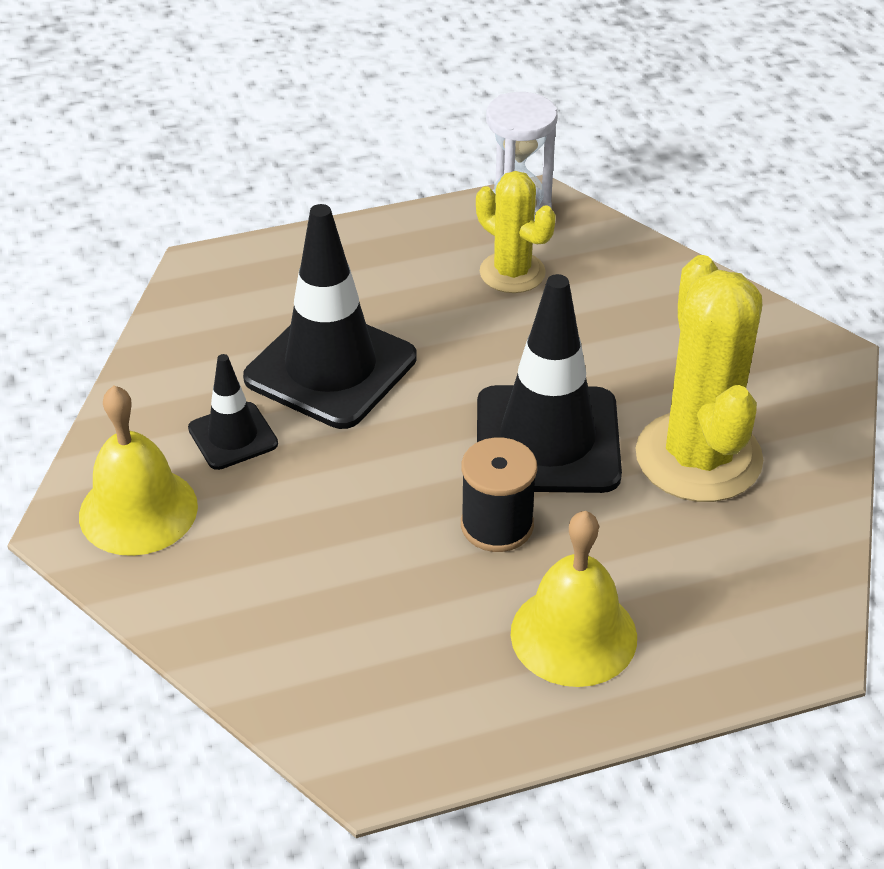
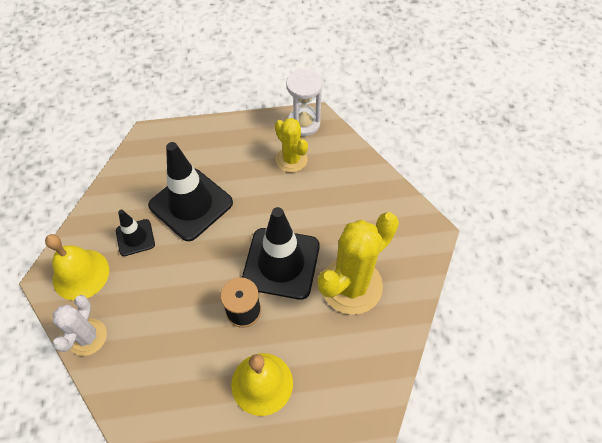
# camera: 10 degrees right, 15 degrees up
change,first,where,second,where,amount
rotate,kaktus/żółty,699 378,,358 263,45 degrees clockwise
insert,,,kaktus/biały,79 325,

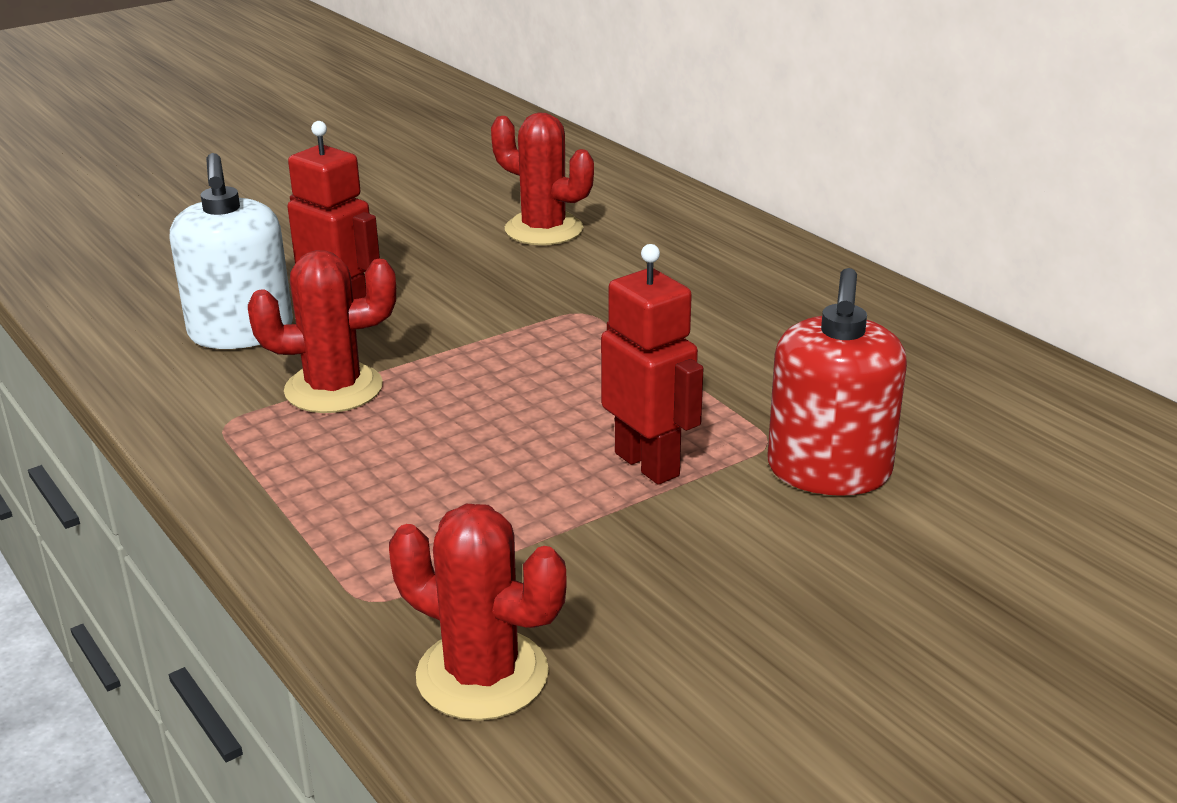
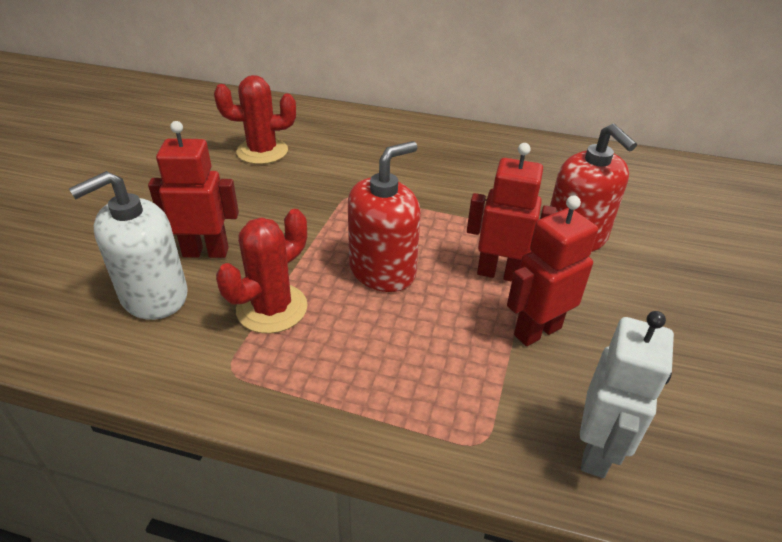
# camera: 40 degrees left, 10 degrees up
change,first,where,second,where,amount
rotate,dozownik mydła/biały,231 251,,128 245,105 degrees clockwise
replace,kaktus/czerwony,478 612,robot/biały,627 394,
insert,,,dozownik mydła/czerwony,384 216,
insert,,,robot/czerwony,552 270,

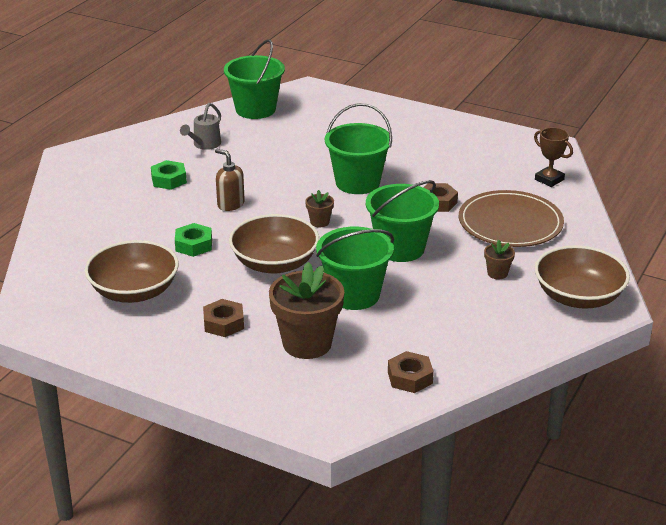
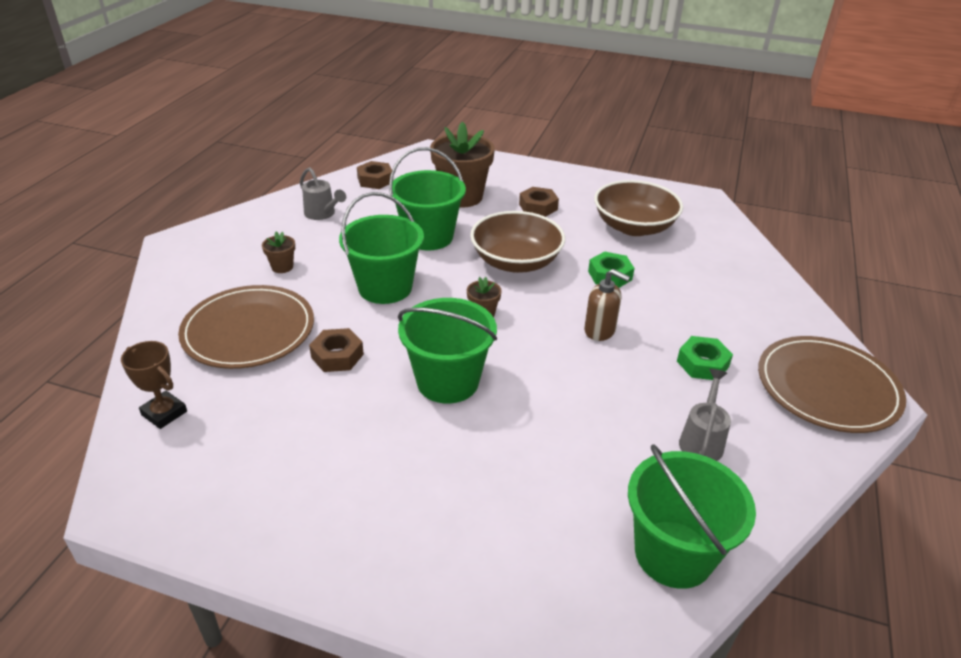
# camera: 170 degrees right, 5 degrees up
change,first,where,second,where,amount
delete,miska/brązowy,582 277,,,
insert,,,konewka/szary,323 193,
insert,,,talerz/brązowy,832 384,

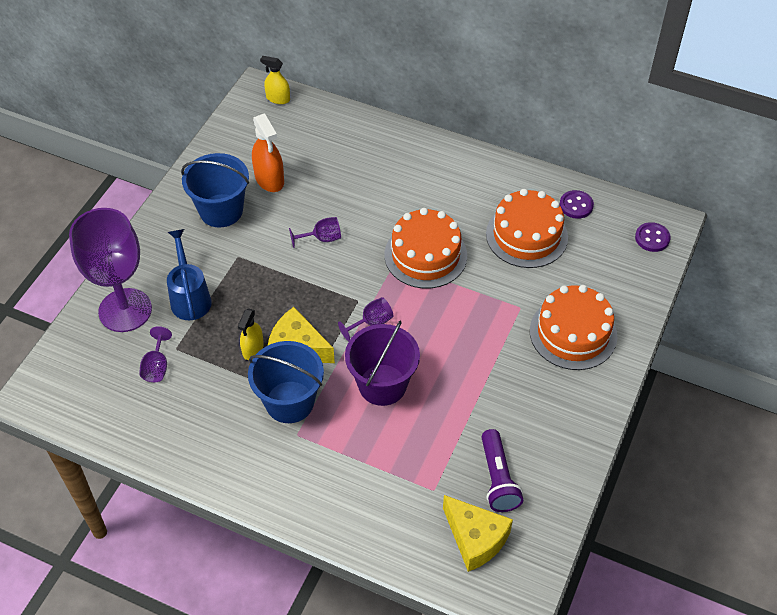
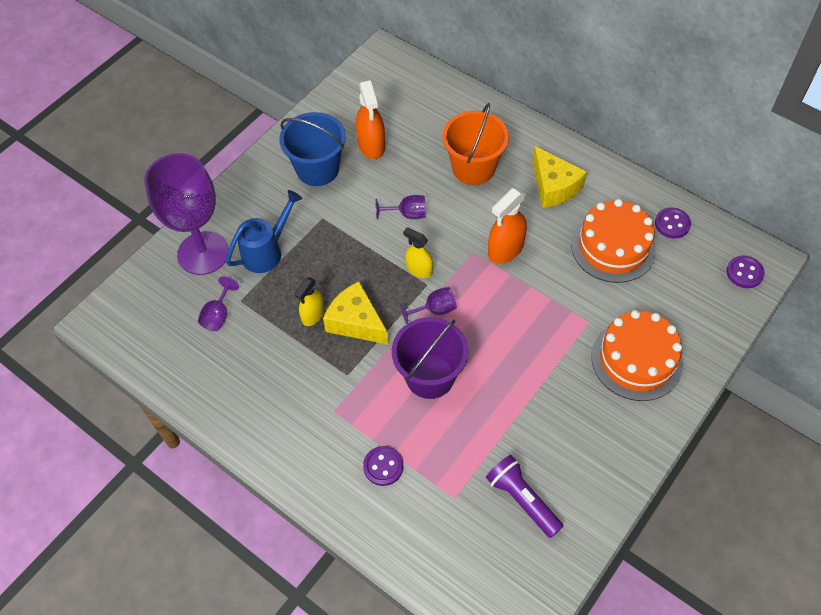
# camera: 15 degrees right, 5 degrees up
change,first,where,second,where,amount
rotate,konewka/niebieski,189 274,,264 231,45 degrees clockwise
delete,wiadro/niebieski,286 382,,,
move,spryskiwacz/żółty,275 80,,418 252,
replace,tort/pomarańczowy,425 248,spryskiwacz/pomarańczowy,507 226,
move,ser/żółty,478 533,,559 177,
rotate,latarka/fioletowy,502 470,,525 496,135 degrees clockwise
insert,,,guzik/fioletowy,383 466,
insert,,,wiadro/pomarańczowy,475 144,

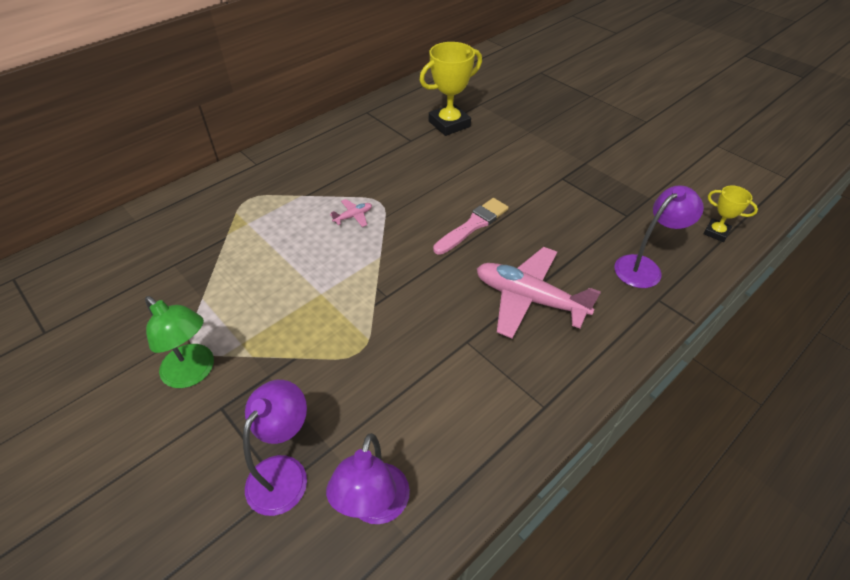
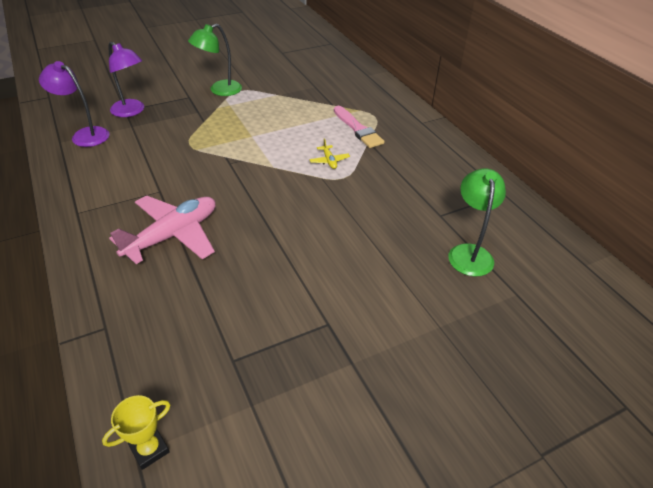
# camera: 105 degrees right, 5 degrees down
change,first,where,second,where,amount
recolor,samolot/różowy,351 213,samolot/żółty,329 153,
replace,puchar/żółty,451 89,lampka/zielony,477 222,
move,pędzel/różowy,471 226,,359 127,
delete,lampka/fioletowy,659 236,,,

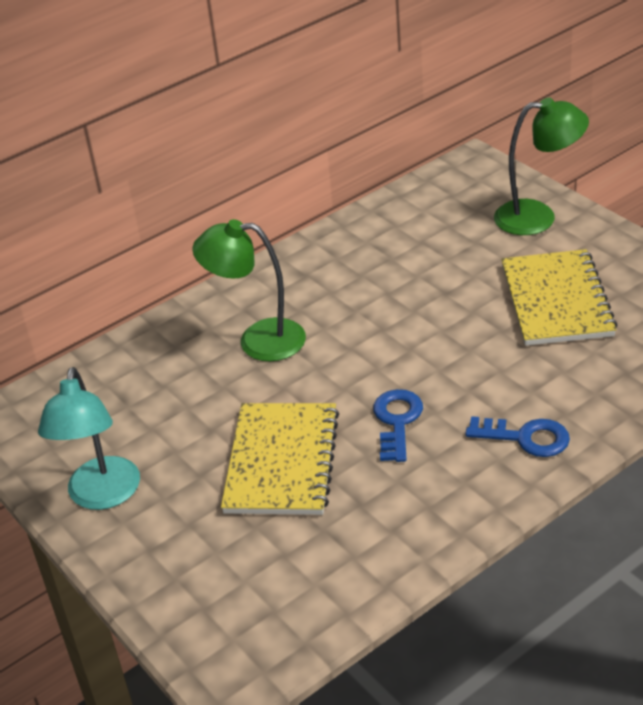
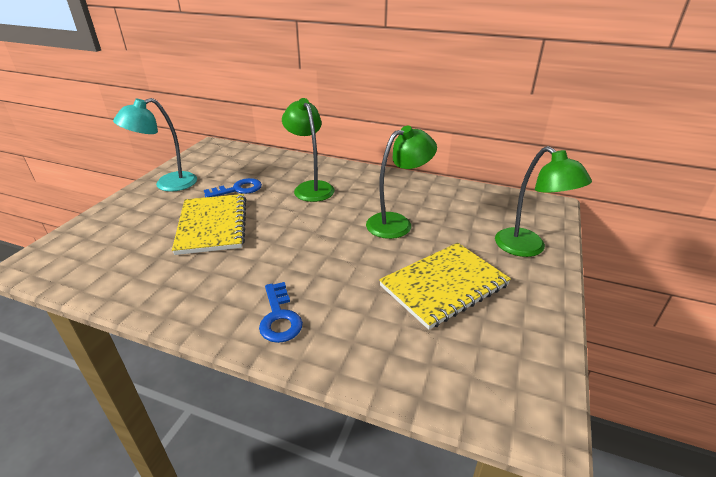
# camera: 55 degrees right, 5 degrees down
change,first,where,second,where,amount
rotate,zeszyt/żółty,280 459,,209 224,75 degrees counterclockwise
move,klucz/niebieski,398 425,,233 187,
insert,,,lampka/zielony,401 182,

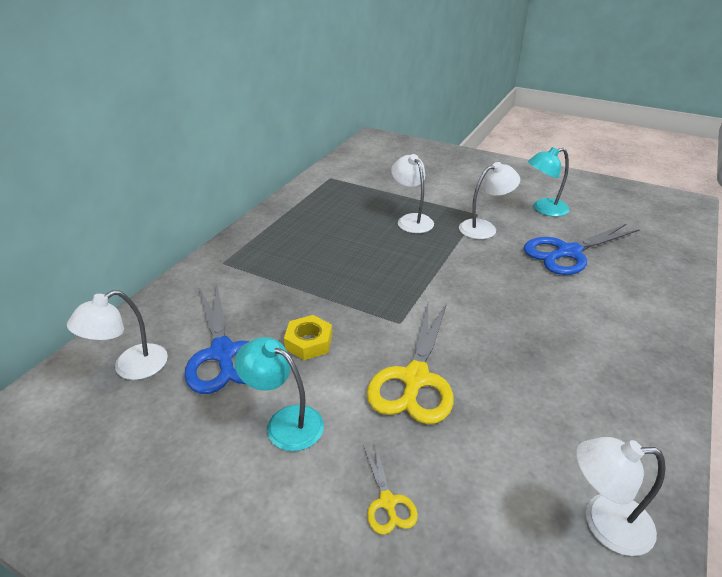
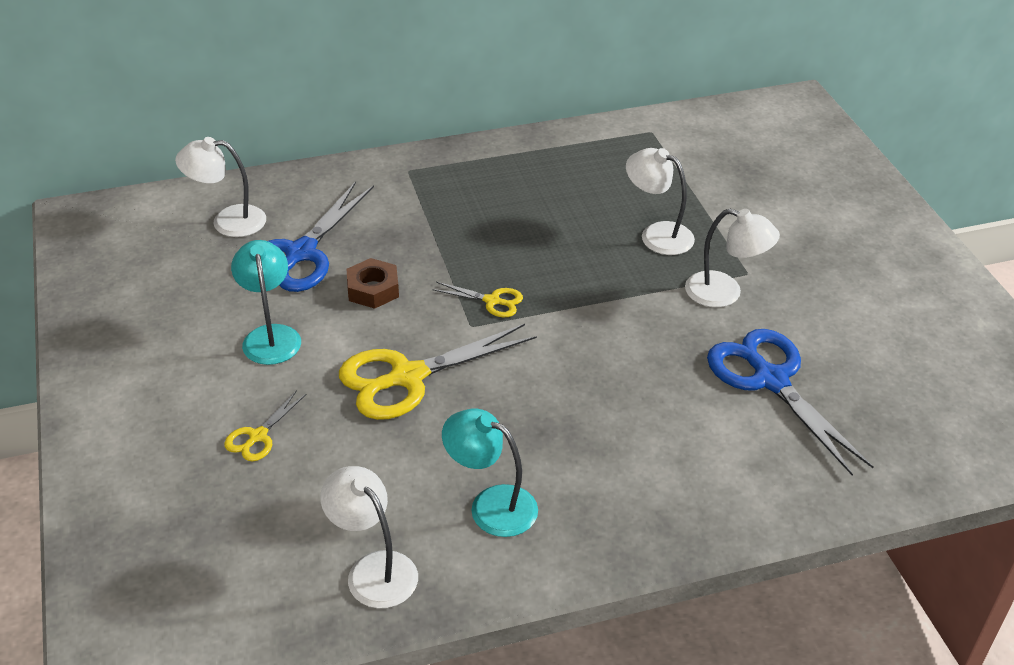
# camera: 45 degrees right, 5 degrees up
change,first,where,second,where,amount
recolor,nakrętka/żółty,308 337,nakrętka/brązowy,372 283,
rotate,lampka/biały,412 193,,660 201,75 degrees counterclockwise
rotate,nożyczki/niebieski,582 249,,790 402,45 degrees clockwise
move,lampka/turkusowy,549 182,,490 473,
insert,,,nożyczki/żółty,477 299,

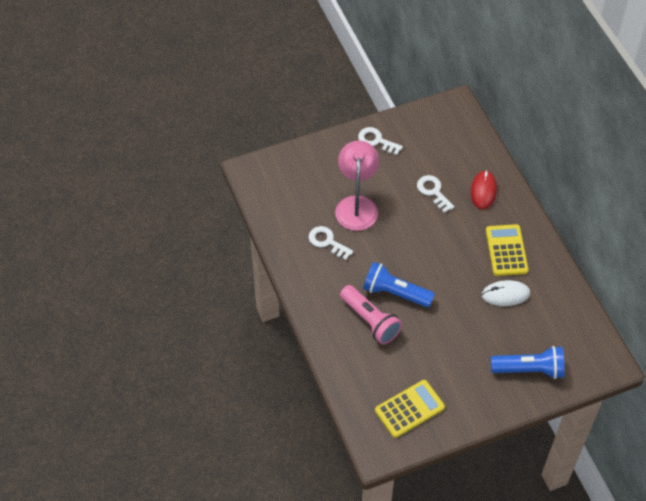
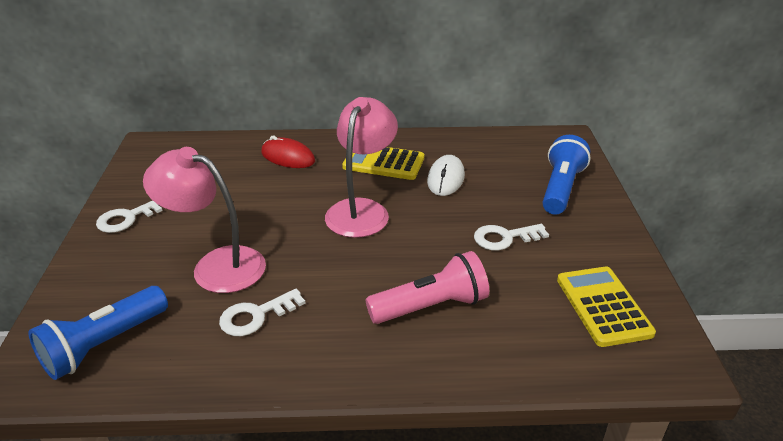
# camera: 70 degrees left, 20 degrees down
change,first,where,second,where,amount
move,latarka/niebieski,399 285,,98 333,
move,klucz/biały,435 194,,511 237,
insert,,,lampka/różowy,361 167,

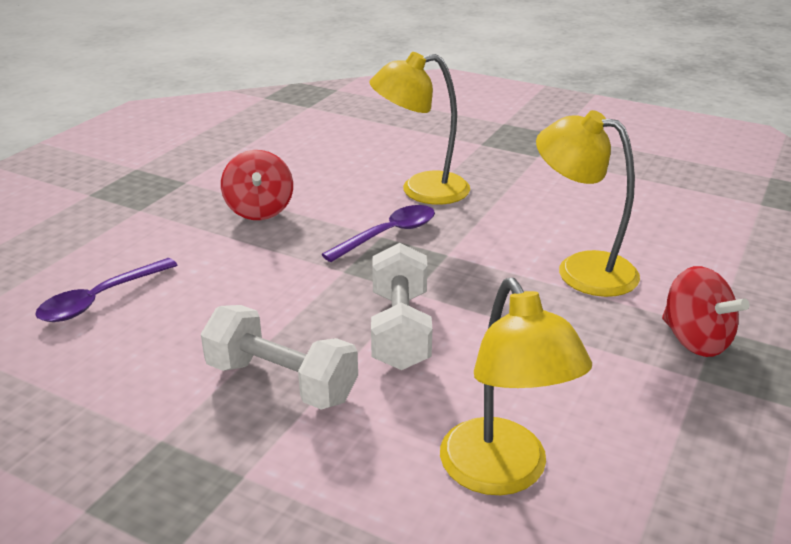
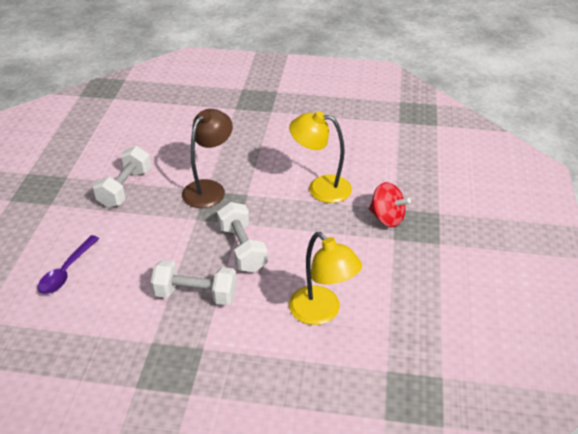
# camera: 20 degrees left, 10 degrees up
change,first,where,second,where,amount
replace,bączek/czerwony,257 185,hantel/biały,122 177,
replace,łyżka/fioletowy,378 233,lampka/brązowy,207 158,
delete,lampka/żółty,419 128,,,

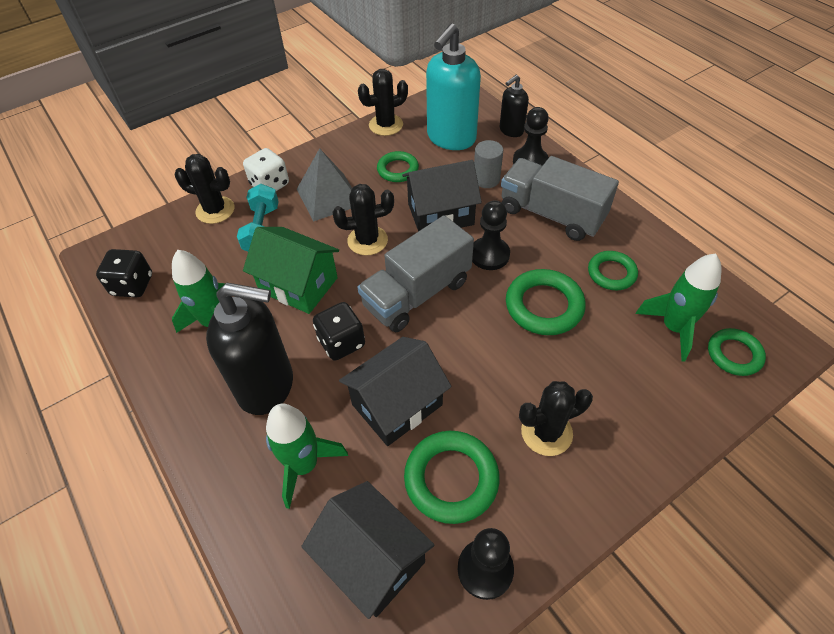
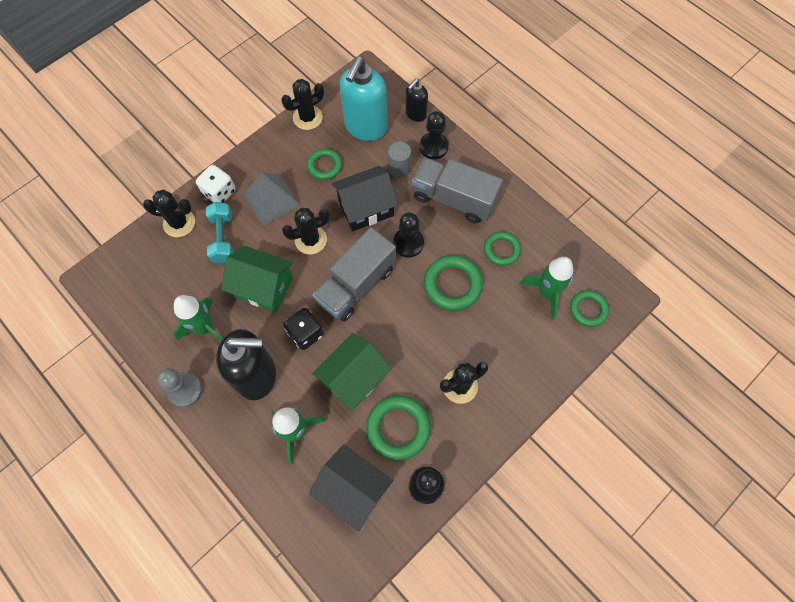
# camera: 10 degrees left, 15 degrees up
change,first,where,second,where,amount
delete,kostka do gry/czarny,124 273,,,
recolor,domek/czarny,395 391,domek/zielony,352 372,
insert,,,pionek/szary,179 387,

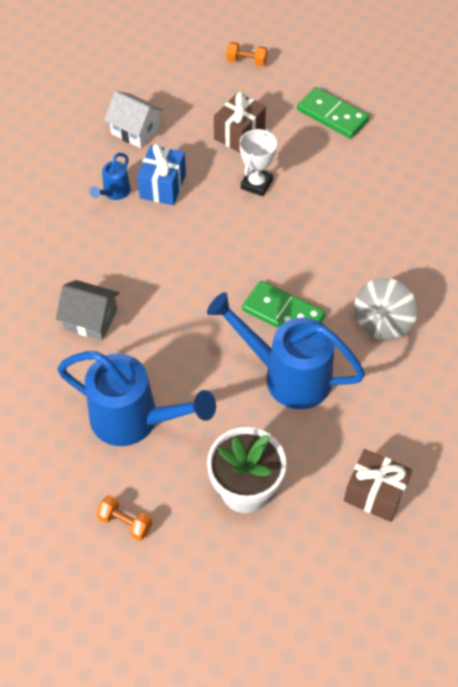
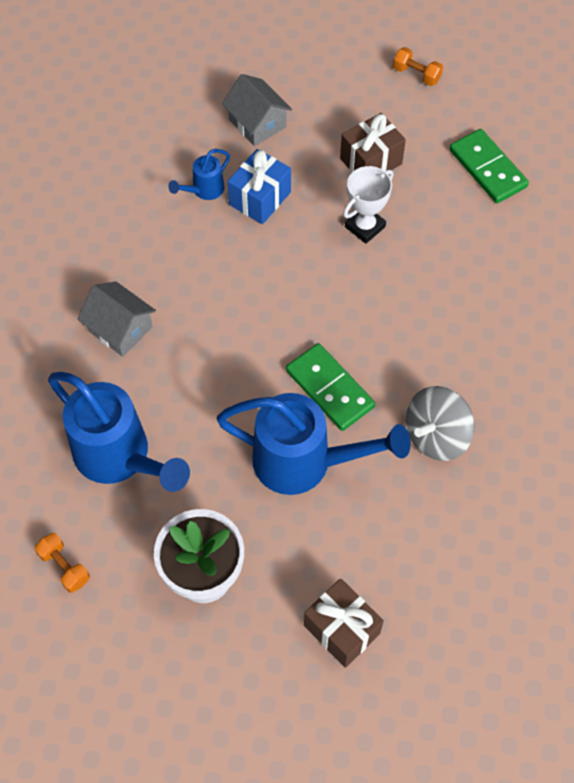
# camera: 20 degrees right, 5 degrees up
change,first,where,second,where,amount
recolor,domek/biały,134 119,domek/szary,257 110,
rotate,konewka/niebieski,286 350,,313 444,150 degrees clockwise

